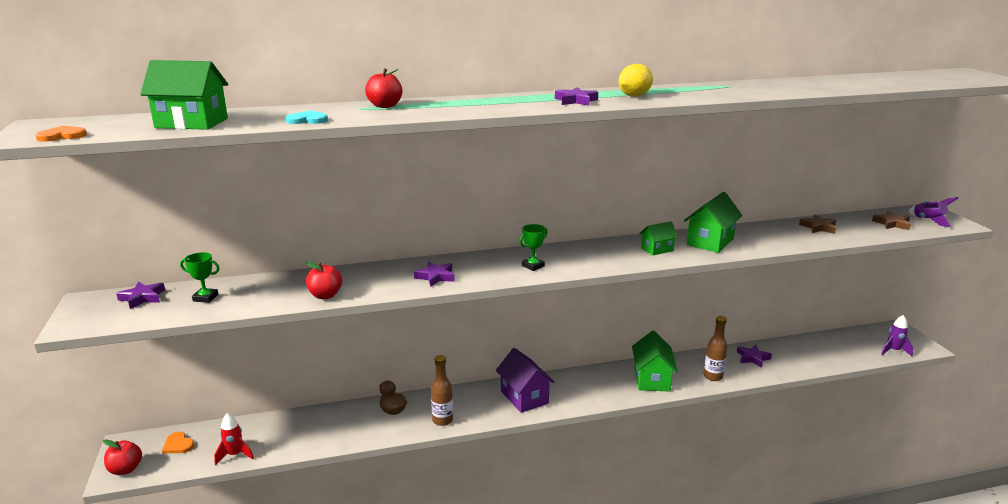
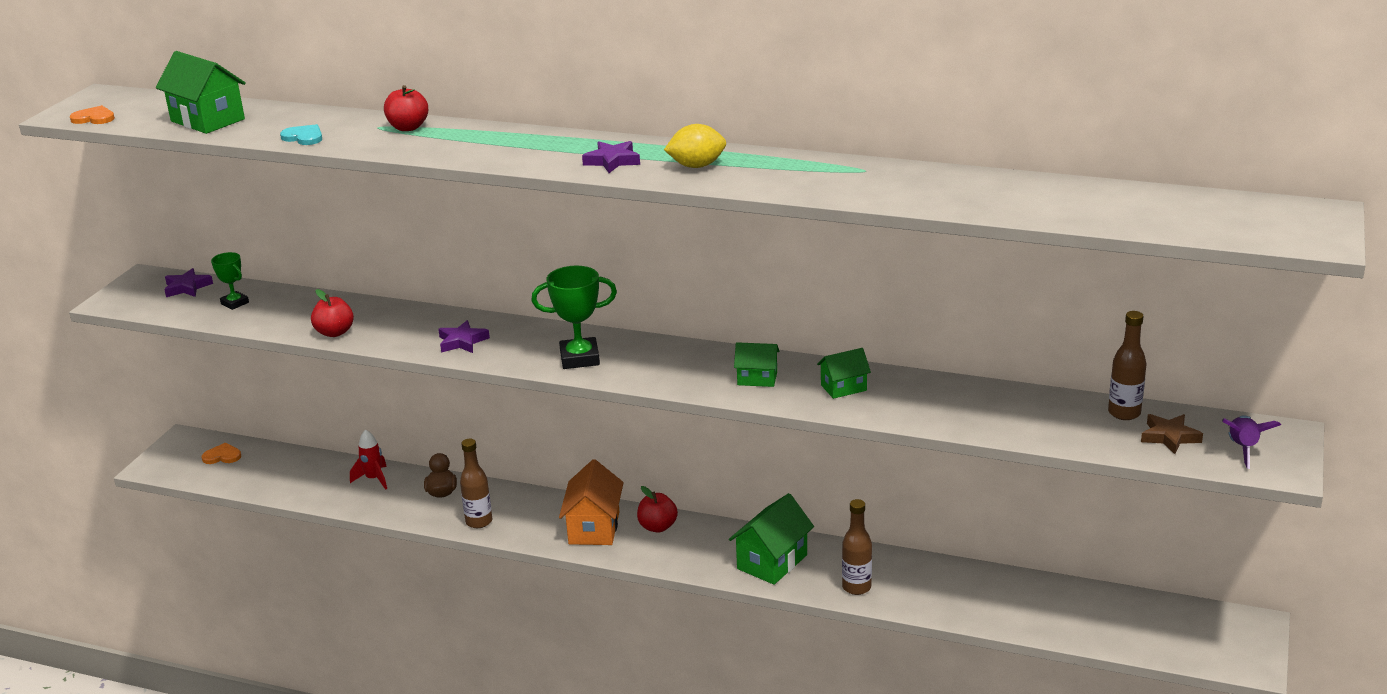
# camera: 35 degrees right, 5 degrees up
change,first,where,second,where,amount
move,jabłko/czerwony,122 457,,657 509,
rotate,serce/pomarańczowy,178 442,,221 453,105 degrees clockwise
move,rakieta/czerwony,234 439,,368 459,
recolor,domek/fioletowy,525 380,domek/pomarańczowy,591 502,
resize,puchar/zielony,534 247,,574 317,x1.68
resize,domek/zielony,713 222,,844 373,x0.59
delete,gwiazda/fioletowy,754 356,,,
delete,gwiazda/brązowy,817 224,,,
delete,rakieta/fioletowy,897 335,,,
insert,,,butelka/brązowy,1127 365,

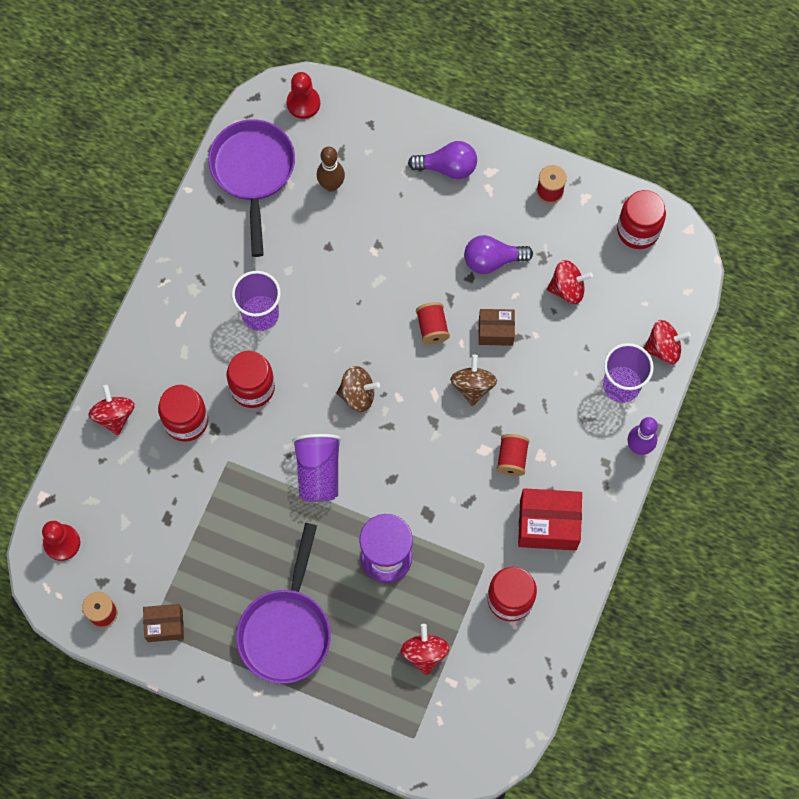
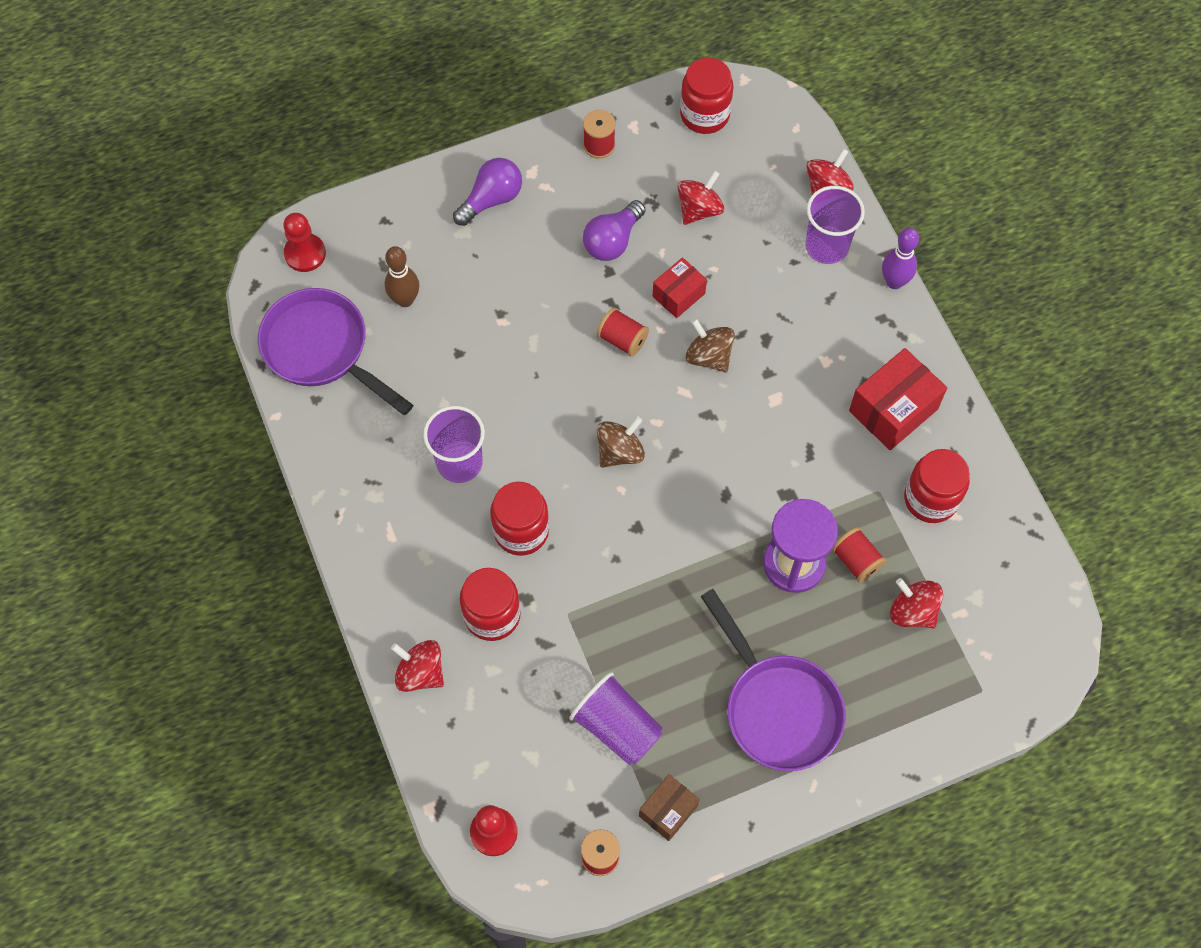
# camera: 45 degrees left, 5 degrees down
change,first,where,second,where,amount
move,szklanka/fioletowy,316 468,,616 718,
recolor,pudełko/brązowy,497 327,pudełko/czerwony,680 287,
move,szpulka/czerwony,512 455,,859 555,

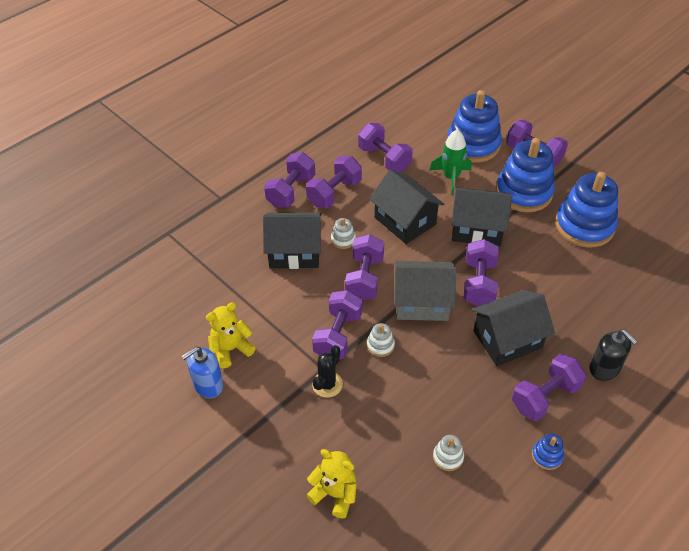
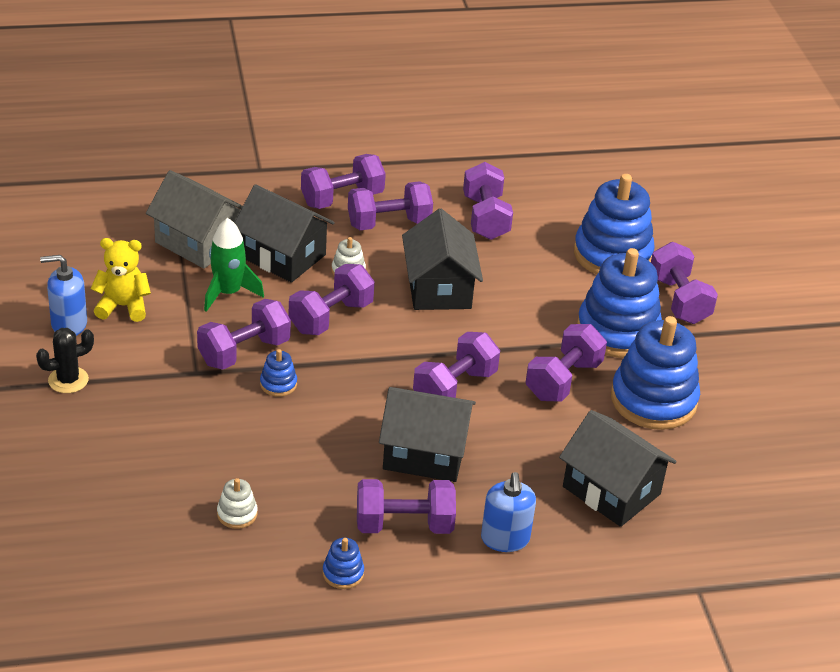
# camera: 30 degrees right, 10 degrees down
change,first,where,second,where,amount
delete,miś/żółty,331 483,,,
move,kaktus/czarny,327 371,,65 360,
recolor,zabawka nakładanka/biały,381 340,zabawka nakładanka/niebieski,278 373,
move,domek/szary,425 291,,194 219,
move,rakieta/zielony,451 162,,234 265,
move,domek/czarny,481 217,,618 468,
recolor,dozownik mydła/czarny,613 355,dozownik mydła/niebieski,508 512,
insert,,,hantel/fioletowy,566 363,

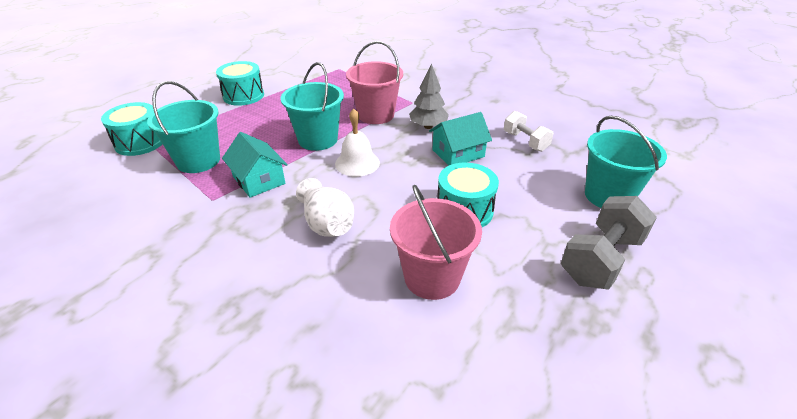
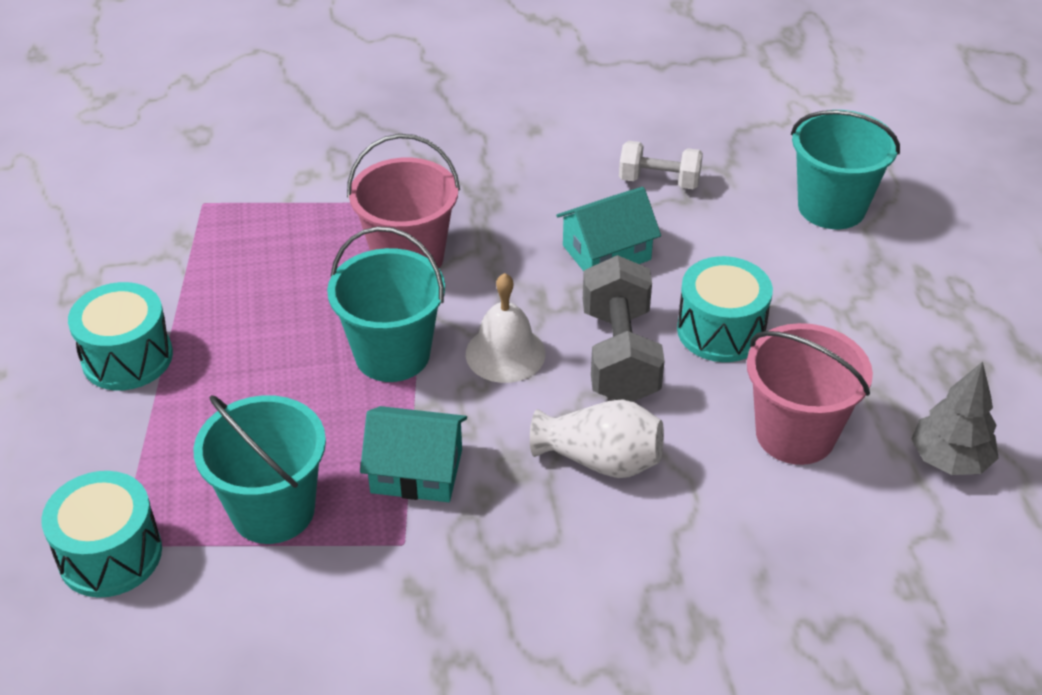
# camera: 45 degrees left, 5 degrees up
change,first,where,second,where,amount
move,drzewko/szary,429 96,,955 418,
rotate,domek/turkusowy,460 139,,608 229,45 degrees clockwise
move,hantel/szary,609 243,,624 328,

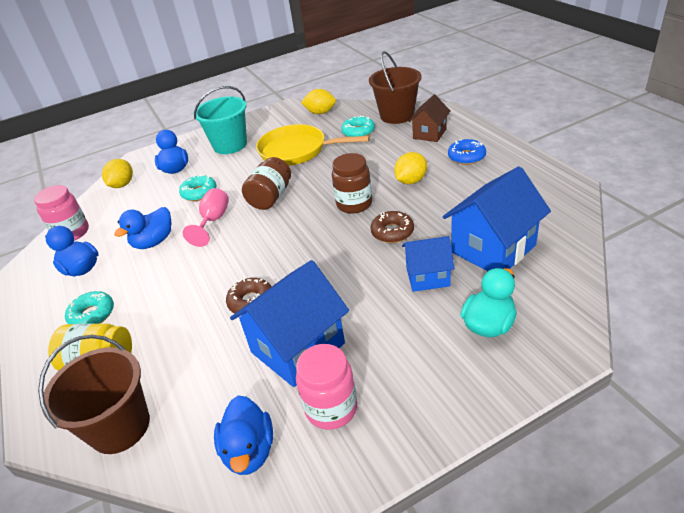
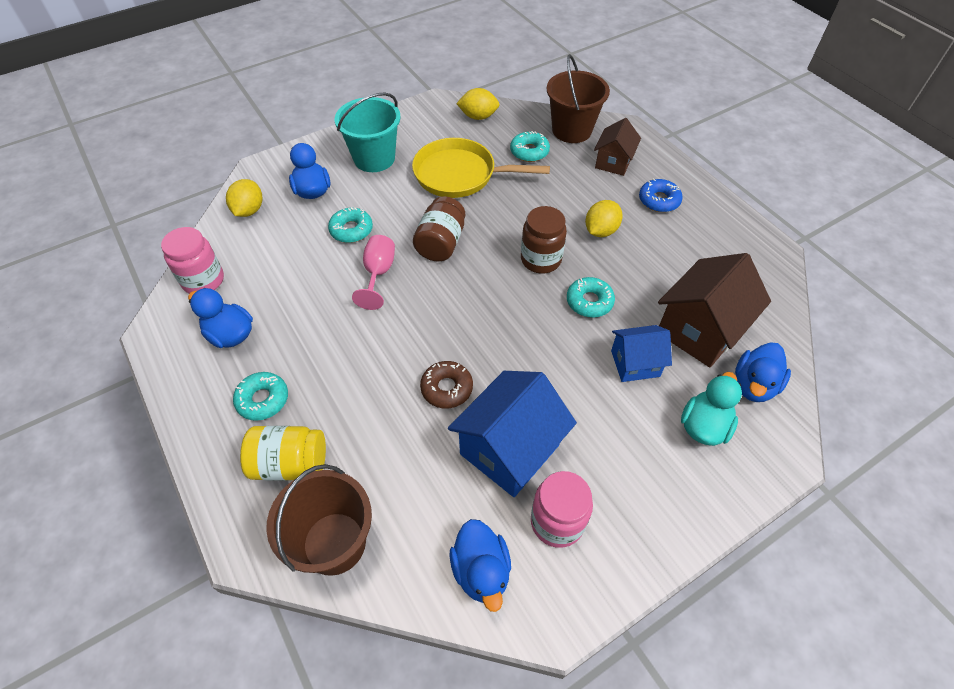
# camera: 10 degrees left, 15 degrees up
change,first,where,second,where,amount
move,kaczka/niebieski,143 228,,763 372,
recolor,donut/brązowy,392 227,donut/turkusowy,591 297,
recolor,domek/niebieski,497 218,domek/brązowy,714 310,

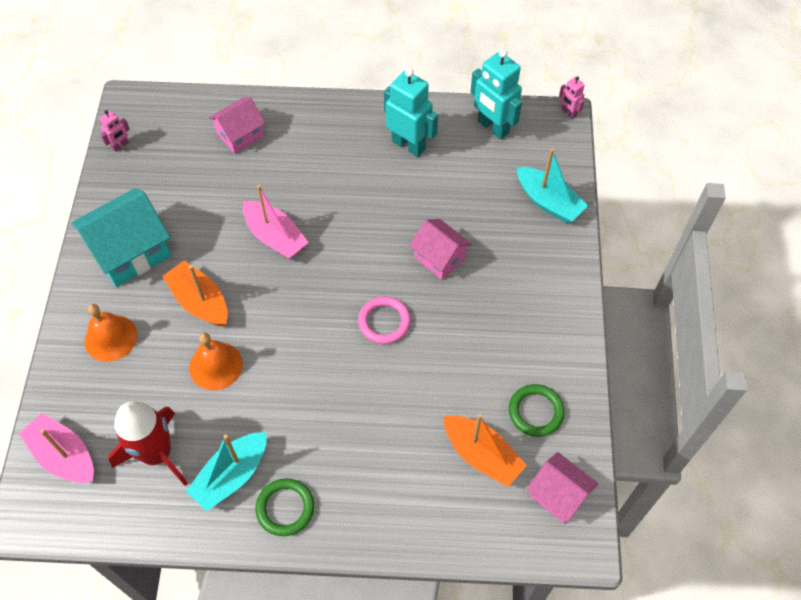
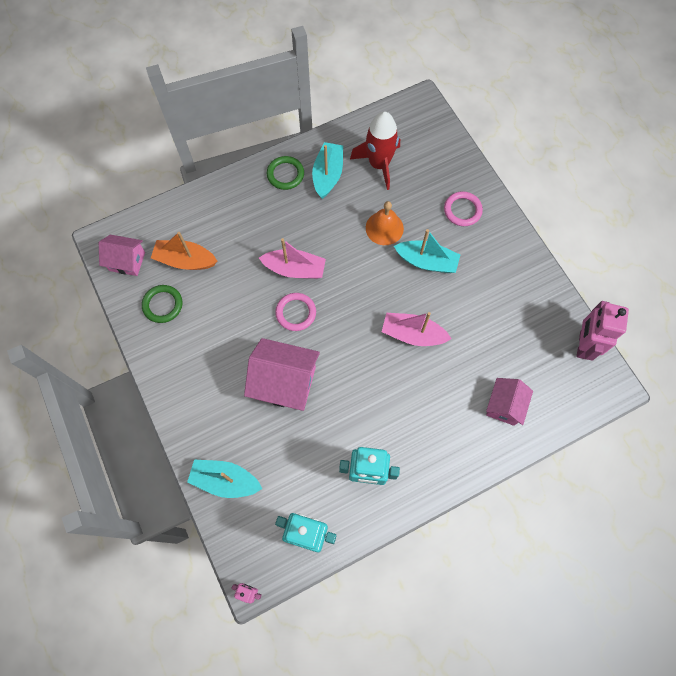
# camera: 150 degrees right, 10 degrees up
change,first,where,second,where,amount
move,łódka/różowy,56 448,,292 258,
delete,domek/turkusowy,121 237,,,
replace,dzwonek/pomarańczowy,110 333,pierścień/różowy,463 208,
resize,robot/różowy,115 131,,603 331,x2.04
recolor,łódka/pomarańczowy,195 294,łódka/turkusowy,427 251,
resize,domek/różowy,440 249,,282 374,x1.62

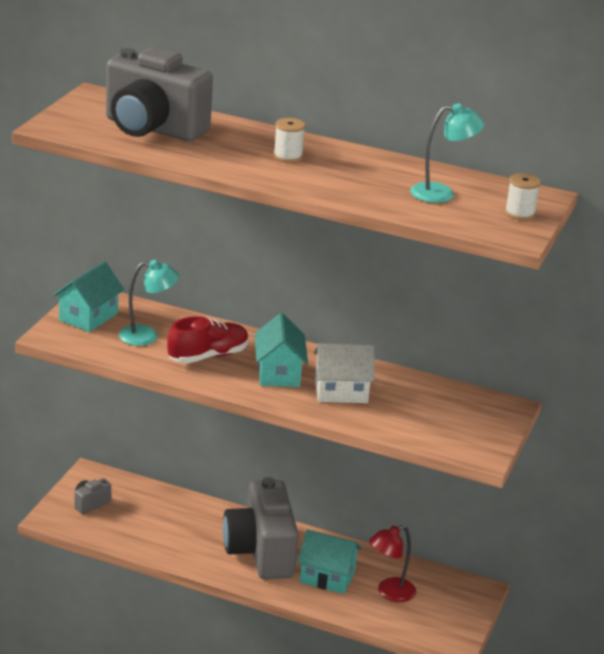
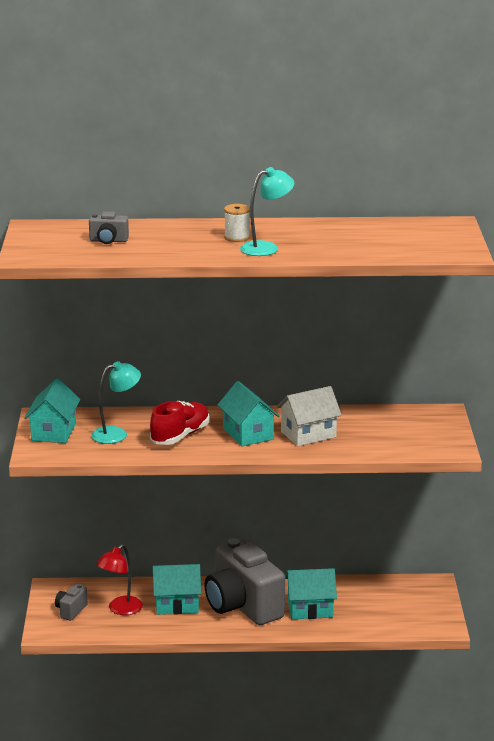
# camera: 20 degrees left, 5 degrees down
change,first,where,second,where,amount
resize,aparat fotograficzny/szary,159 94,,109 227,x0.41
move,lampka/czerwony,392 563,,119 579,
move,lampka/turkusowy,447 153,,267 211,
delete,szpulka/biały,523 196,,,
insert,,,domek/turkusowy,177 589,

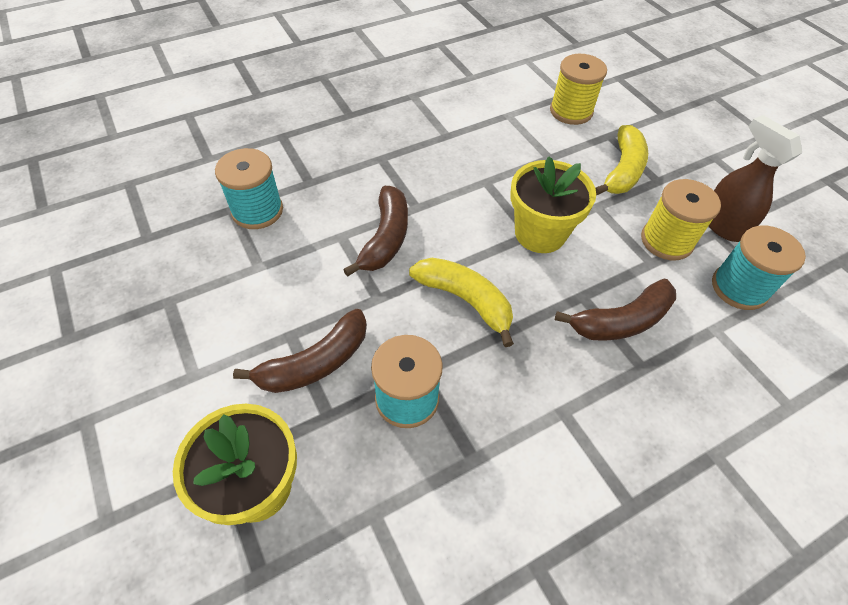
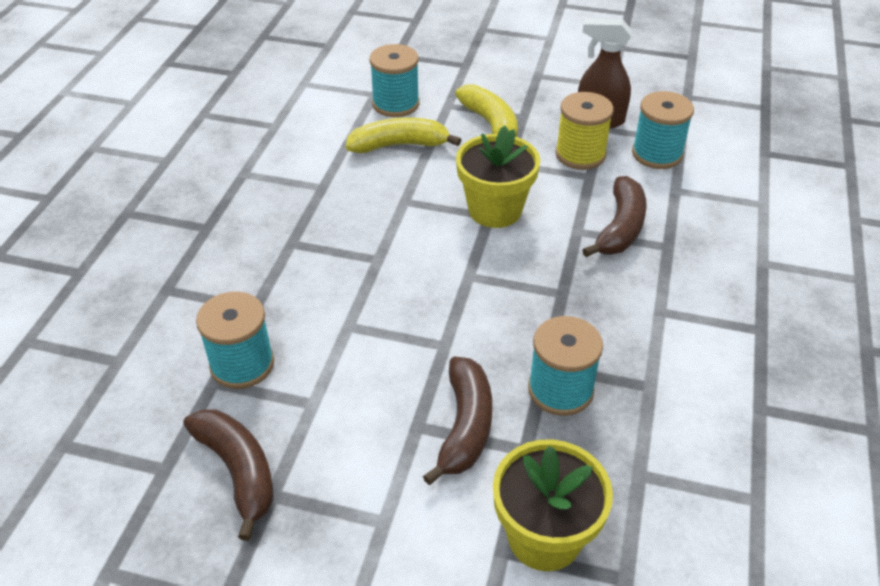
# camera: 45 degrees left, 10 degrees down
change,first,where,second,where,amount
move,banan/brązowy,375 231,,228 475,
move,banan/żółty,461 302,,403 135,
recolor,szpulka/żółty,578 89,szpulka/turkusowy,394 80,

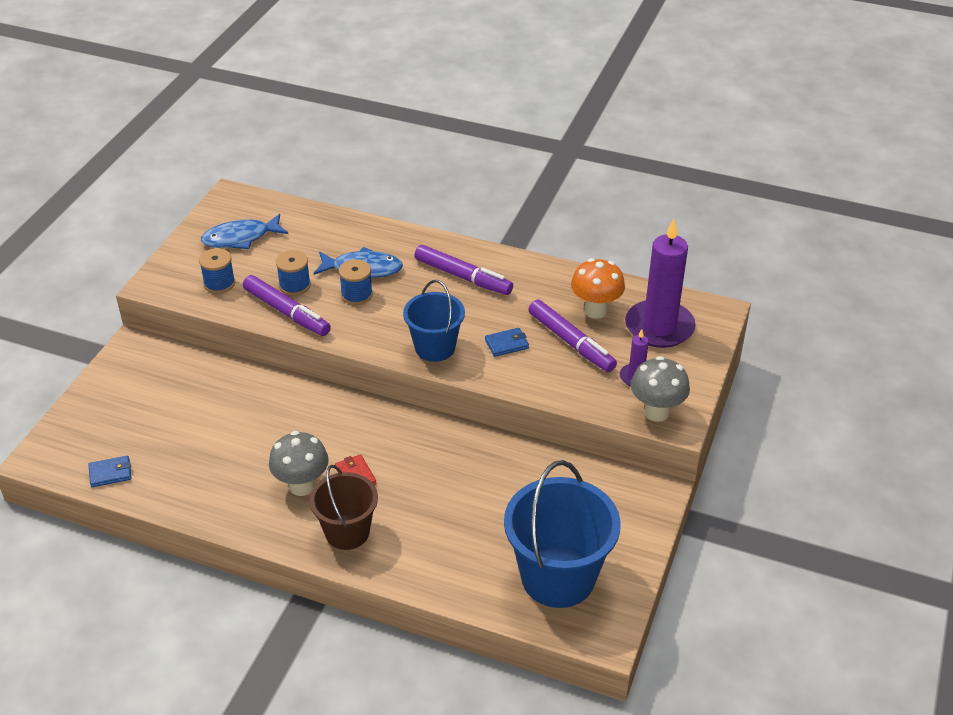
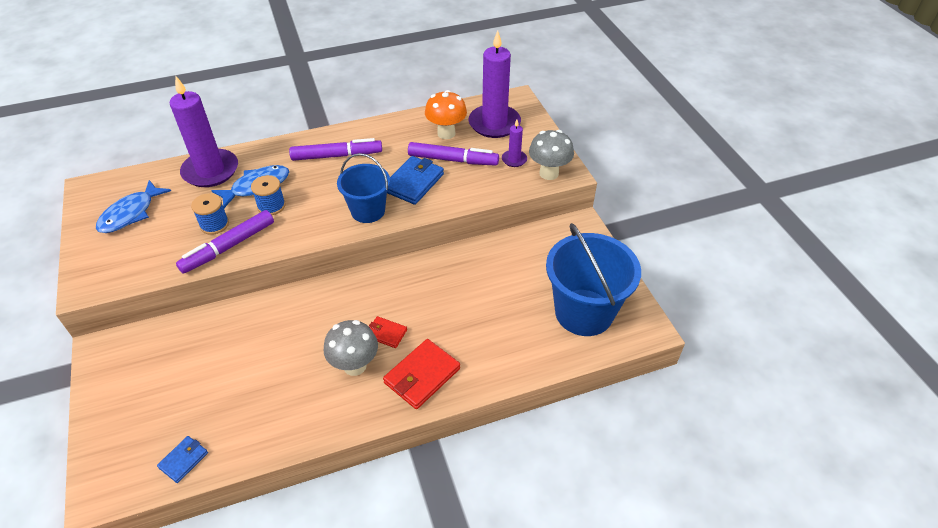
# camera: 40 degrees left, 5 degrees up
change,first,where,second,where,amount
delete,szpulka/niebieski,217 270,,,
rotate,flamaster/fioletowy,287 305,,225 242,135 degrees clockwise
replace,wiadro/brązowy,343 507,portfel/czerwony,421 374,
resize,portfel/niebieski,507 342,,415 180,x1.77
insert,,,świeca/fioletowy,204 131,

